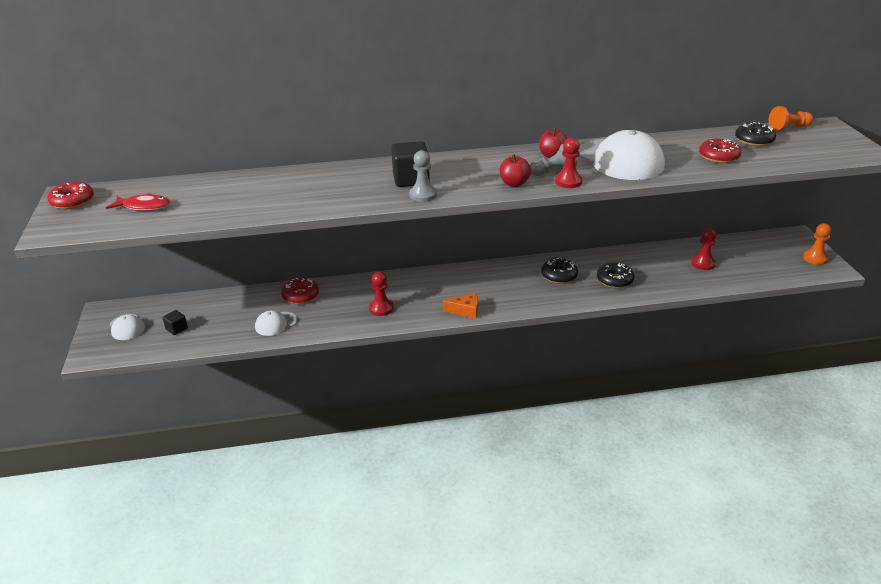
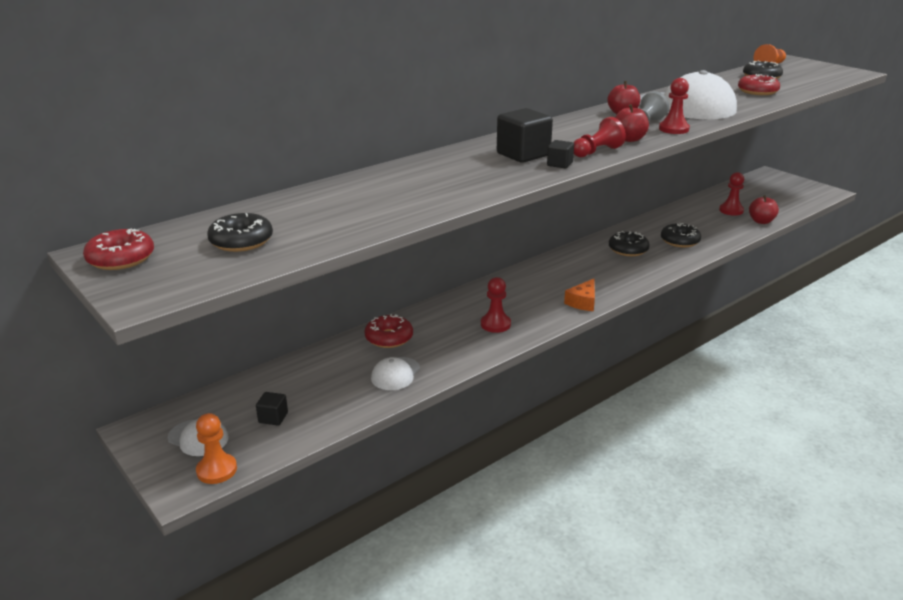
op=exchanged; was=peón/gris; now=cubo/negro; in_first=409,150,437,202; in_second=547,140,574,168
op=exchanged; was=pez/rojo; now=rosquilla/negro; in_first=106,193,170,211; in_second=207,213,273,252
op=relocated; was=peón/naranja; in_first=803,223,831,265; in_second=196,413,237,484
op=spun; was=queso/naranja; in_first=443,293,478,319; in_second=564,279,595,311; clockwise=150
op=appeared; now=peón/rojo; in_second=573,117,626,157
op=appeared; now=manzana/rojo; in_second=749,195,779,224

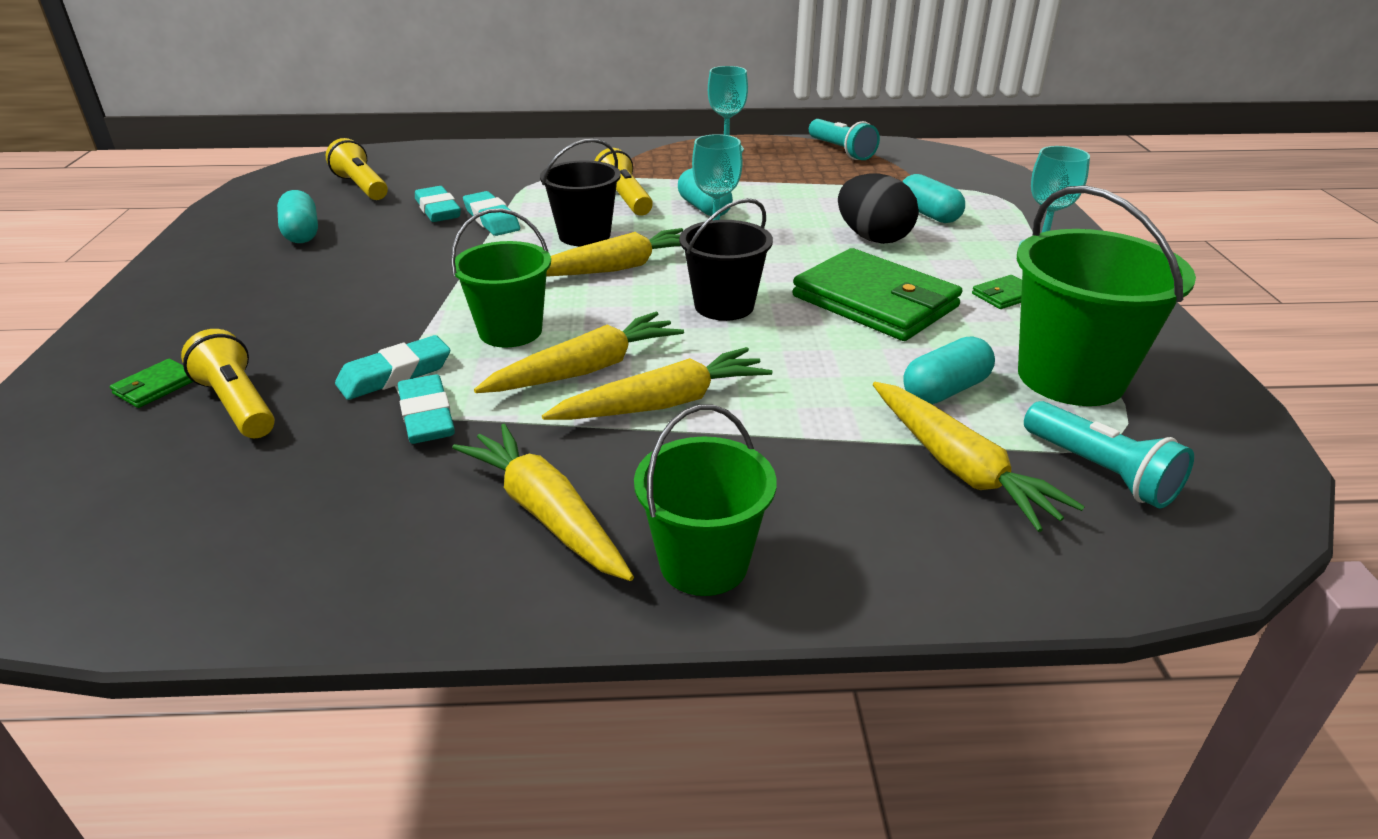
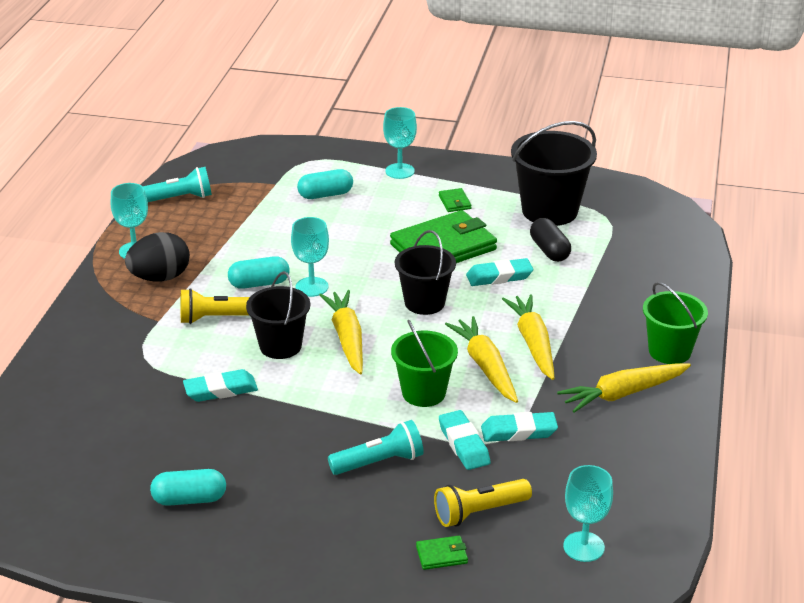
op=missing; was=lámpara de mano/amarillo; in_first=326,138,388,200
op=relocated; was=huevo/negro; in_first=838,173,919,244; in_second=125,232,190,281
op=colour; was=balde/verde; now=balde/negro; in_first=1017,185,1196,406; in_second=511,121,597,226
op=relocated; was=goma de borrar/turquesa; in_first=415,186,461,222; in_second=466,258,533,286
op=colour; was=cápsula/turquesa; now=cápsula/negro; in_first=903,337,995,404; in_second=530,218,571,262
op=spun; was=cartera/verde; in_first=110,359,193,408; in_second=416,536,468,570; clockwise=-60
op=missing; was=zanahoria/amarillo; in_first=873,382,1085,532
op=relocated; was=lámpara de mano/turquesa; in_first=1024,401,1194,508; in_second=328,420,424,475
op=appeared; now=copa/turquesa; in_second=563,465,613,562

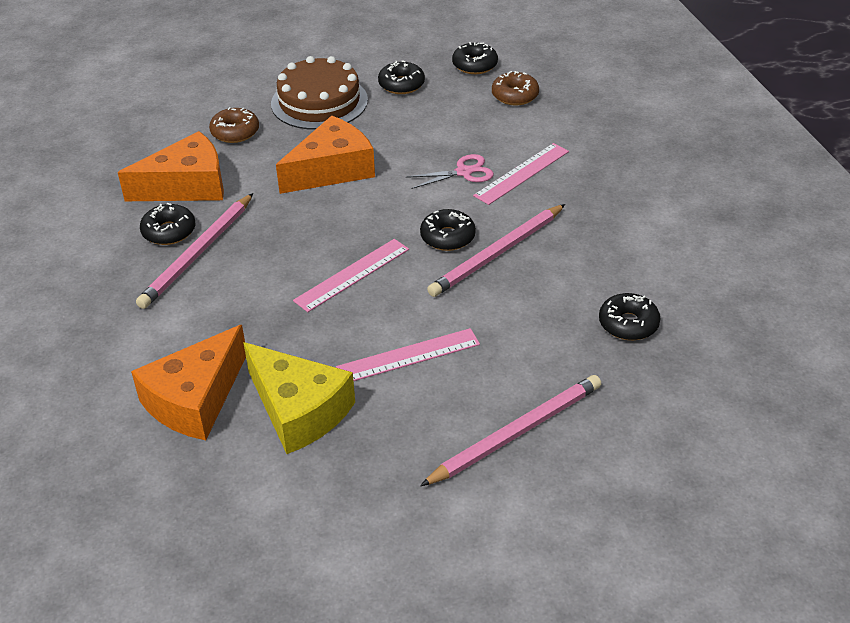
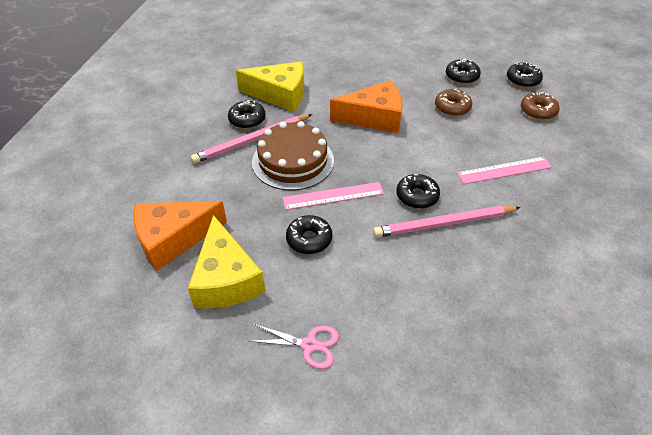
op=relocated; was=tarta/marrón; in_first=271,56,368,130; in_second=252,121,334,190
op=relocated; was=rosquilla/marrón; in_first=209,107,259,143; in_second=435,88,472,116
op=colour; was=queso/naranja; now=queso/amarillo; in_first=118,131,224,201; in_second=236,62,304,112
op=relocated; was=tijeras/rosa; in_first=406,154,494,189; in_second=249,324,339,369
op=relocated; was=rosquilla/negro; in_first=599,293,660,340; in_second=286,215,332,254
op=missing; was=regla/rosa; in_first=336,328,480,381
op=missing; was=lápiz/rosa; in_first=420,375,601,486

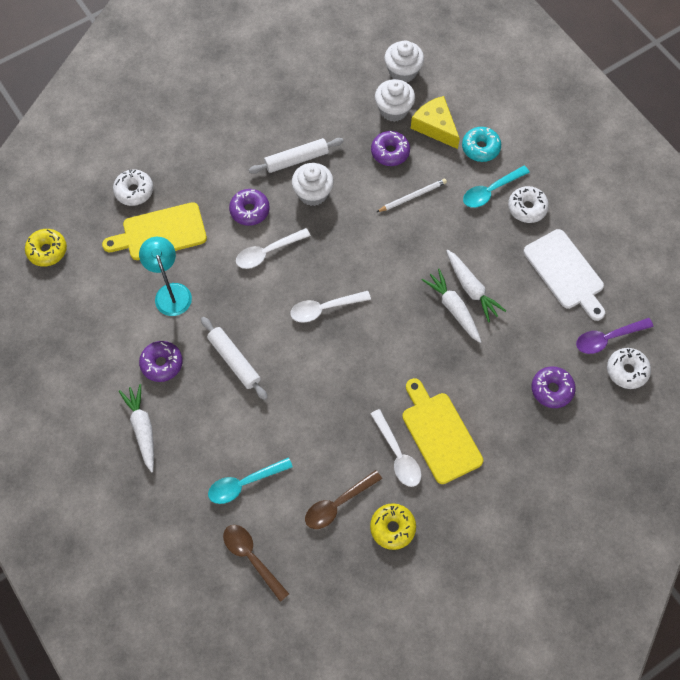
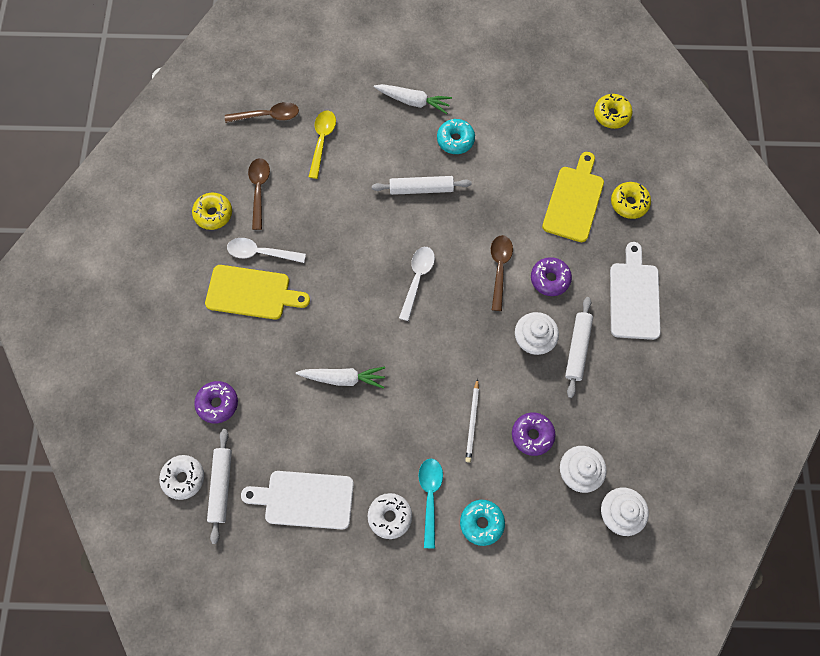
op=missing; was=queso/amarillo; in_first=411,96,460,149
op=colour; was=rosquilla/blanco; now=rosquilla/amarillo; in_first=113,169,153,206; in_second=611,182,651,219
op=colour; was=cuchara/blanco; now=cuchara/marrón; in_first=236,228,311,269; in_second=491,235,513,311
op=missing; was=lámpara/turquesa; in_first=139,237,192,316
op=missing; was=zanahoria/blanco; in_first=446,250,506,322
op=exchanged; was=cuchara/morado; now=rodillo/blanco; in_first=576,318,653,354; in_second=207,429,232,544
op=colour; was=rosquilla/morado; now=rosquilla/turquesa; in_first=139,341,183,382; in_second=437,119,475,154
op=colour; was=cuchara/turquesa; now=cuchara/amarillo; in_first=208,457,293,504; in_second=309,111,336,179
op=appeared; now=tabla de cortar/blanco; in_second=610,242,661,340

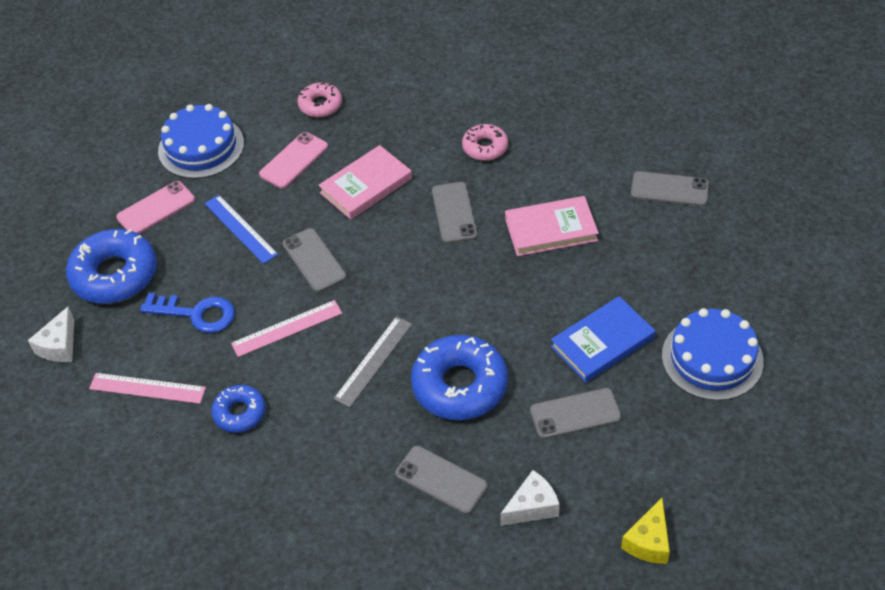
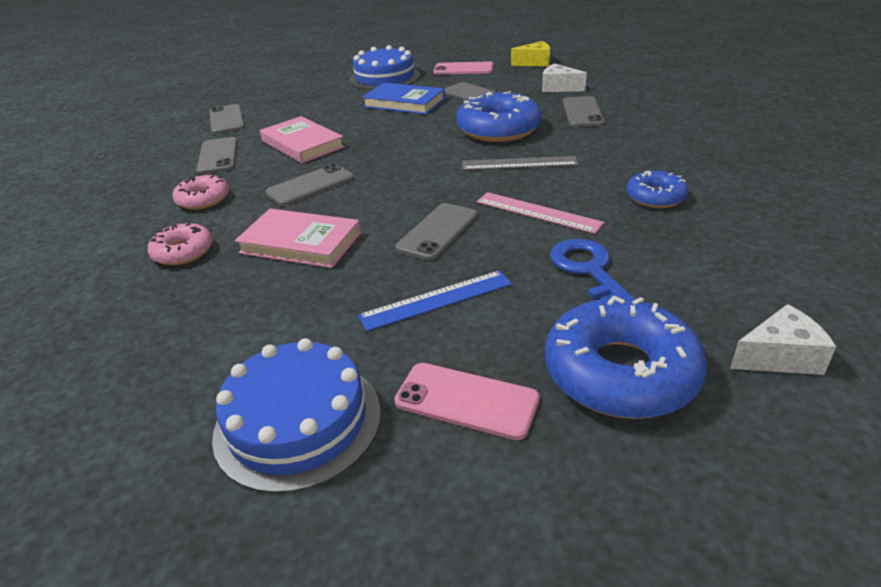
op=relocated; was=rosquilla/rosa; in_first=298,82,342,117; in_second=148,223,213,265
op=relocated; was=móvil/rosa; in_first=259,132,328,188; in_second=433,62,494,74
op=spun; was=regla/azul; in_first=204,195,278,264; in_second=358,270,512,331; clockwise=45
op=missing; was=regla/rosa; in_first=89,373,206,404
op=appeared; now=móvil/gris; in_second=196,137,237,174

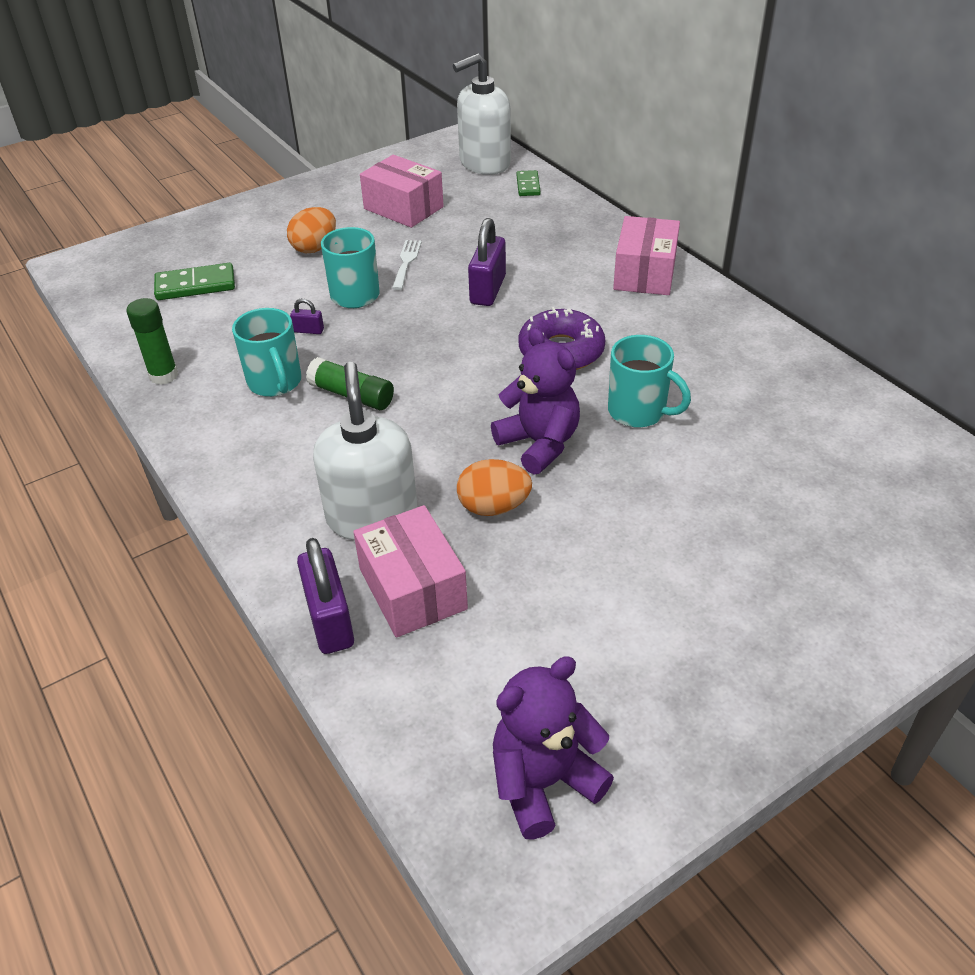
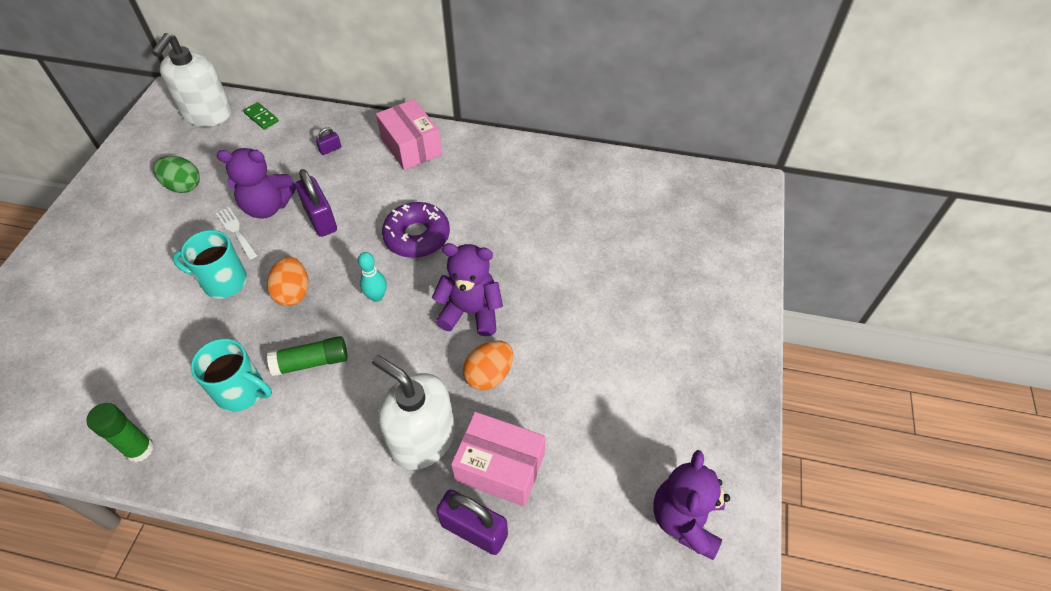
op=exchanged; was=caja/rosa; now=huevo/verde; in_first=360,155,444,228; in_second=153,156,200,193
op=relocated; was=huevo/naranja; in_first=287,207,336,253; in_second=267,257,308,306
op=missing; was=ficha de dominó/verde; in_first=154,263,235,300
op=relocated; was=candado/morado; in_first=290,298,324,334; in_second=316,127,341,155
op=missing; was=taza/turquesa; in_first=608,335,691,427
op=appeared; now=osito/morado; in_second=217,148,296,219
op=appeared; now=bolo/turquesa; in_second=358,252,387,302

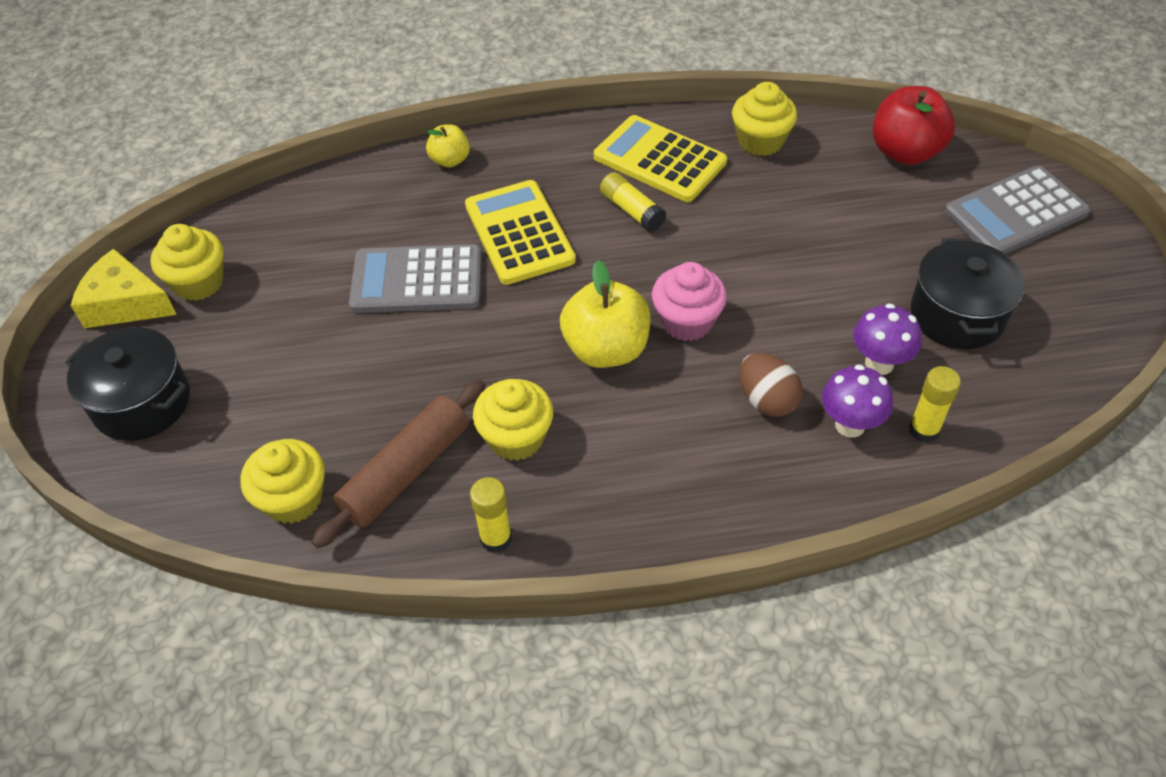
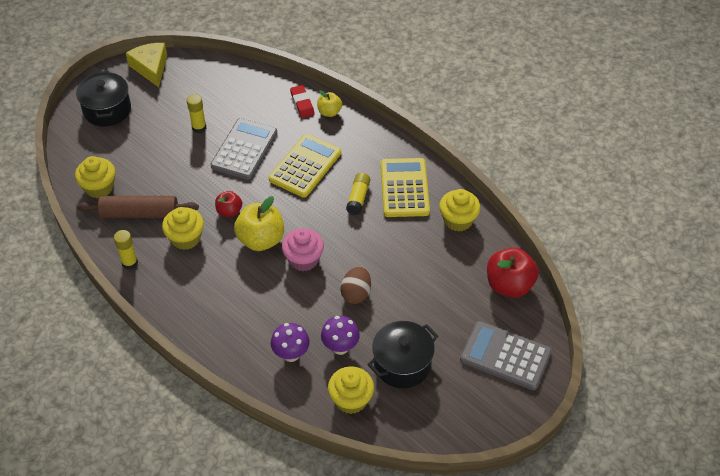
op=relocated; was=magdalena/amarillo; in_first=151,224,224,301; in_second=328,366,374,414
op=spun; was=calculadora/gris; in_first=349,244,482,313; in_second=211,118,277,180; clockwise=60
op=relocated; was=huevo/marrón; in_first=739,353,803,417; in_second=340,267,371,304
op=relocated; was=barra de pegamento/amarillo; in_first=909,366,961,443; in_second=187,94,206,133
op=appeared; now=goma de borrar/rojo; in_second=290,85,315,118
op=appeared; now=manzana/rojo; in_second=215,191,242,217

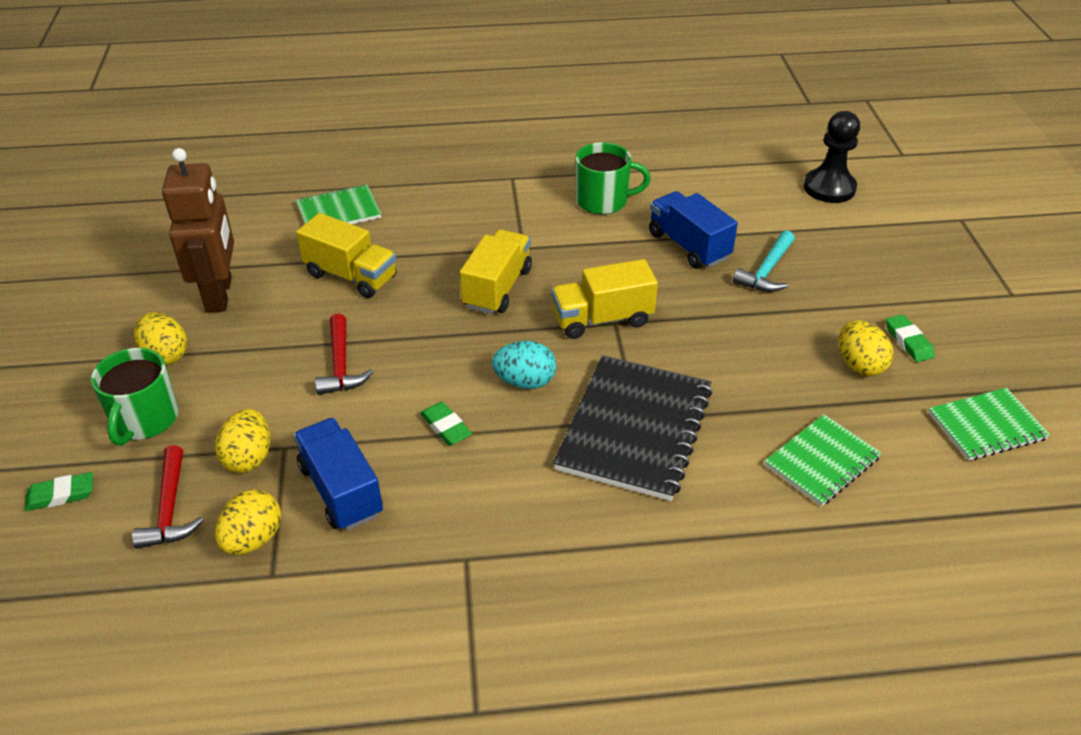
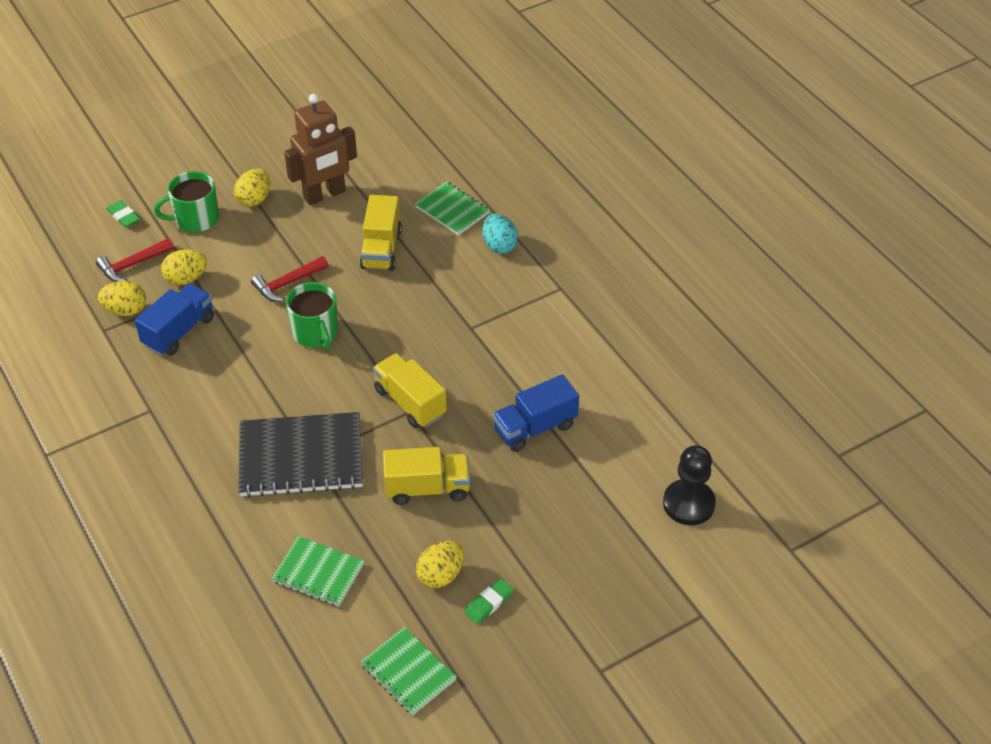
op=relocated; was=taza/verde; in_first=575,142,651,214; in_second=286,282,338,349
op=spun; was=camión/azul; in_first=649,191,738,269; in_second=493,374,579,452; clockwise=-150
op=relocated; was=camión/amarillo; in_first=460,229,532,314; in_second=383,447,470,505
op=missing; was=martillo/turquesa; in_first=733,230,795,292
op=relocated; was=huevo/turquesa; in_first=492,341,556,389; in_second=482,214,518,254
op=missing; was=goma de borrar/verde; in_first=420,402,472,446

